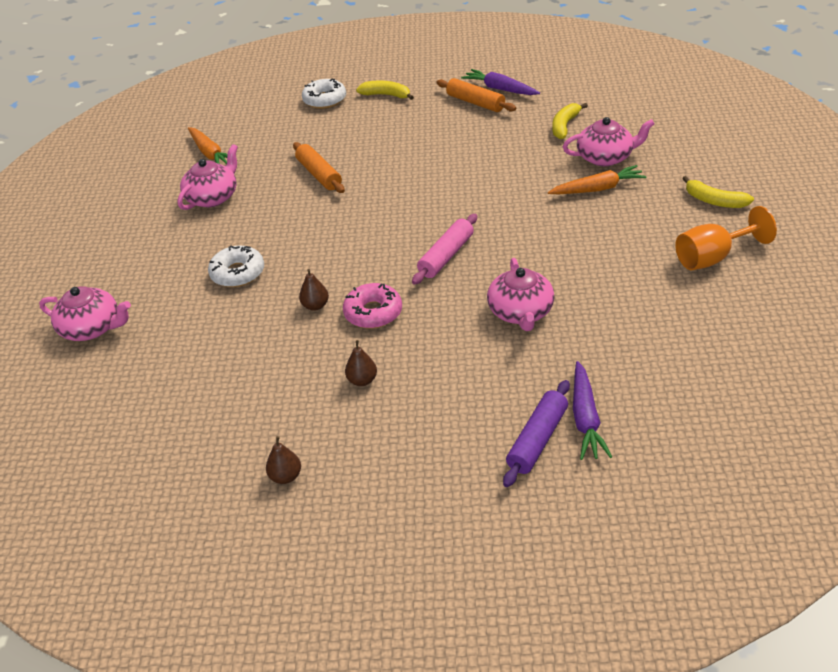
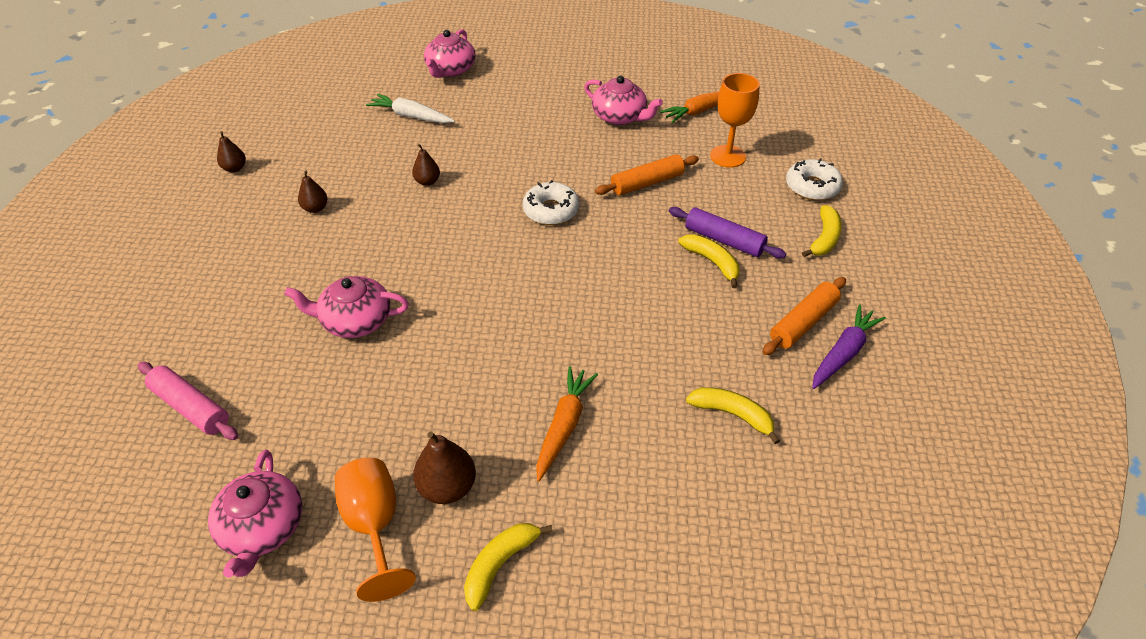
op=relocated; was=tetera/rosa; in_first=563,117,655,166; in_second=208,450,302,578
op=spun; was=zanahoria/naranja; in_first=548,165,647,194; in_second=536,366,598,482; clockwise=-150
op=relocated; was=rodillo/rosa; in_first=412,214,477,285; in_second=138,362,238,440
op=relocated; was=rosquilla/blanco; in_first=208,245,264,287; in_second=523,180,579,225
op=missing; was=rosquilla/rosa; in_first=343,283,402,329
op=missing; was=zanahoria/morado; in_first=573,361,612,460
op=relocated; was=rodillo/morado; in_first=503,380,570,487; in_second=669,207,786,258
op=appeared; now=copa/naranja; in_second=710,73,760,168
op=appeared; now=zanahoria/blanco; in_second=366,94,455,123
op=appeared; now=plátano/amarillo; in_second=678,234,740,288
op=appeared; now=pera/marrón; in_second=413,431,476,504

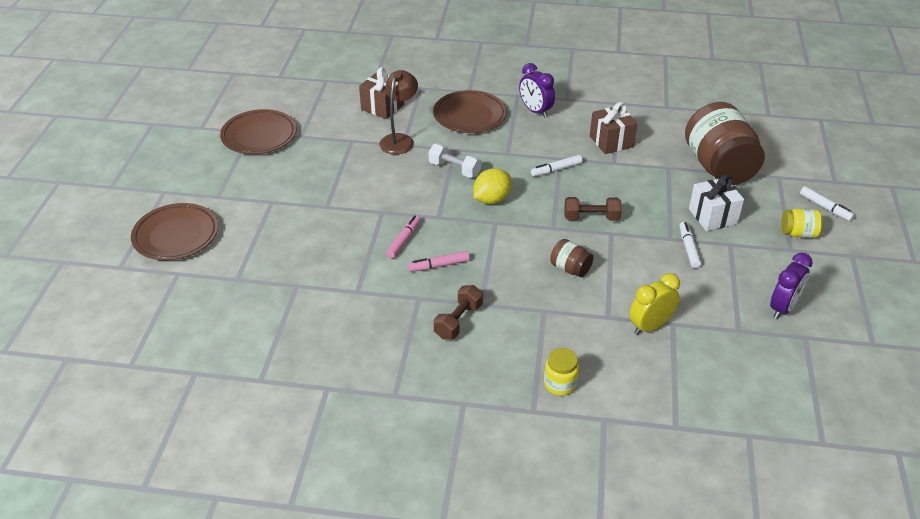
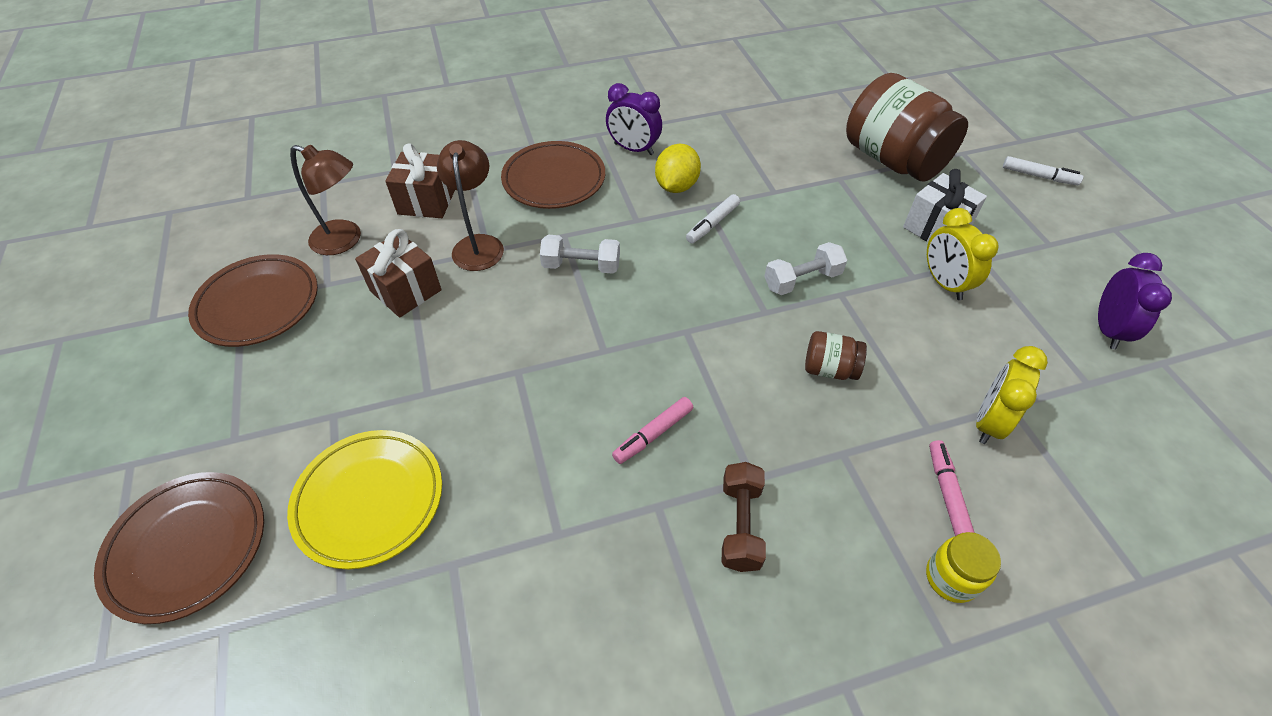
op=relocated; was=regalo/marrón; in_first=590,102,637,154; in_second=355,229,441,318
op=relocated; was=limón/amarillo; in_first=473,168,512,204; in_second=655,144,701,193
op=colour; was=mancuerna/marrón; now=mancuerna/blanco; in_first=564,197,622,221; in_second=764,242,847,295
op=missing; was=tarro/amarillo; in_first=781,209,823,238
op=relocated; was=rotulador/rosa; in_first=386,215,421,258; in_second=929,440,975,536
op=exchanged; was=rotulador/blanco; now=despertador/amarillo; in_first=679,222,702,268; in_second=927,208,999,300
op=appeared; now=lámpara/marrón; in_second=290,145,361,255
op=appeared; now=plato/amarillo; in_second=287,430,442,569

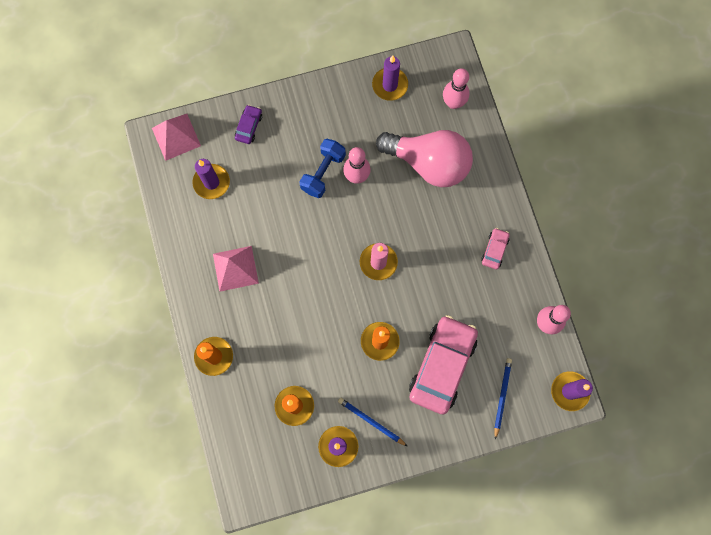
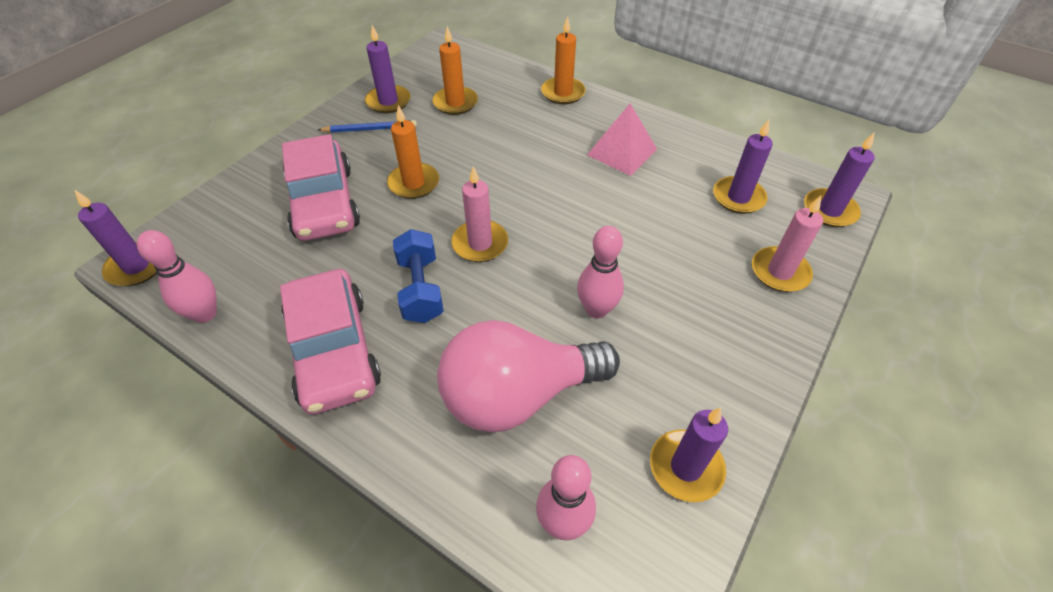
op=exchanged; was=coche/morado; now=vela/rosa; in_first=235,105,262,144; in_second=752,196,823,292
op=exchanged; was=pirámide/rosa; now=vela/morado; in_first=152,114,201,161; in_second=804,132,875,227
op=relocated; was=mancuerna/azul; in_first=299,139,346,198; in_second=393,229,444,323
op=size; was=coche/rosa; in_first=481,228,510,270; in_second=280,269,381,415; ratio=2.23
op=missing; was=lápiz/azul; in_first=494,358,512,440

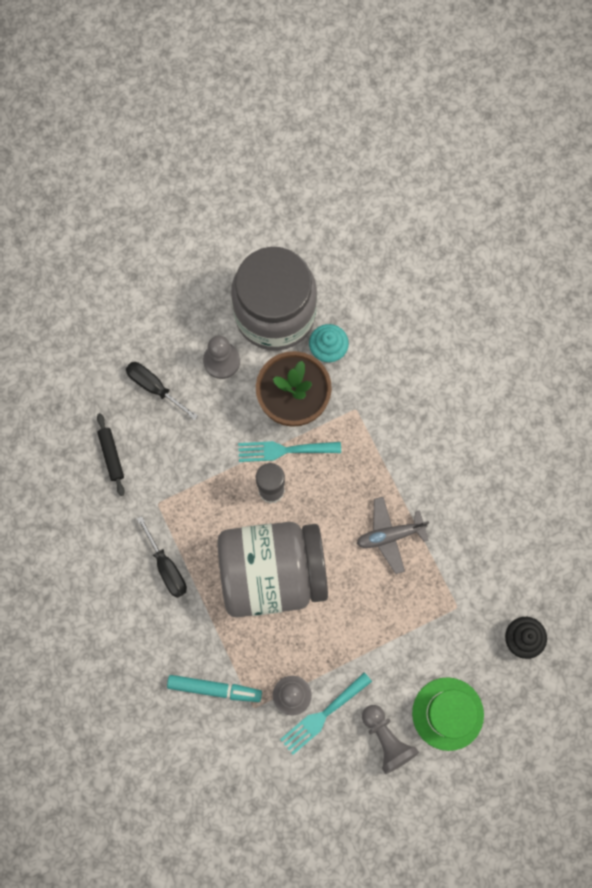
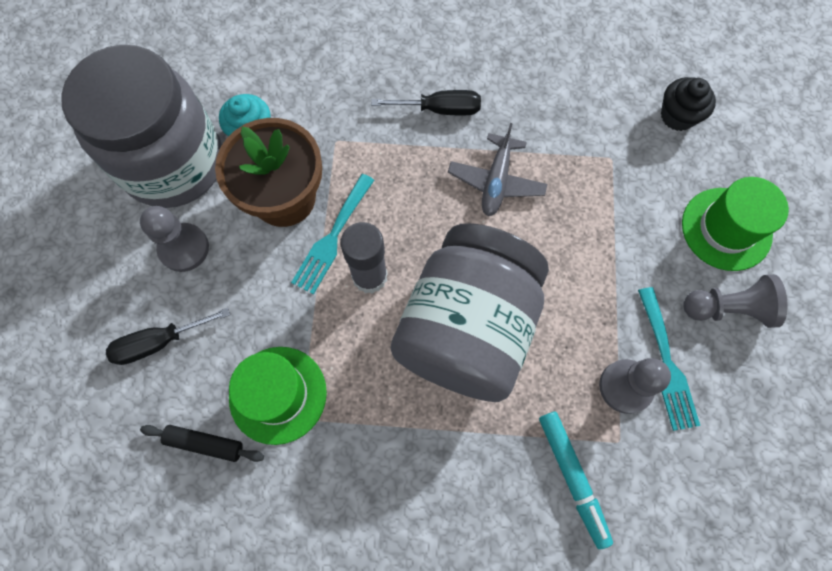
op=relocated; was=destornillador/negro; in_first=137,516,187,598; in_second=371,90,481,116
op=spun; was=rotulador/turquesa; in_first=167,675,262,702; in_second=539,411,613,549; clockwise=120
op=appeared; now=sombrero/verde; in_second=229,347,327,445

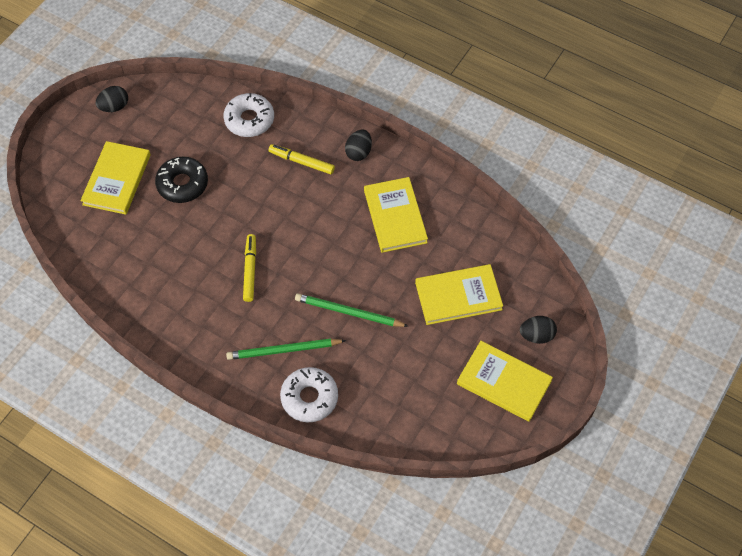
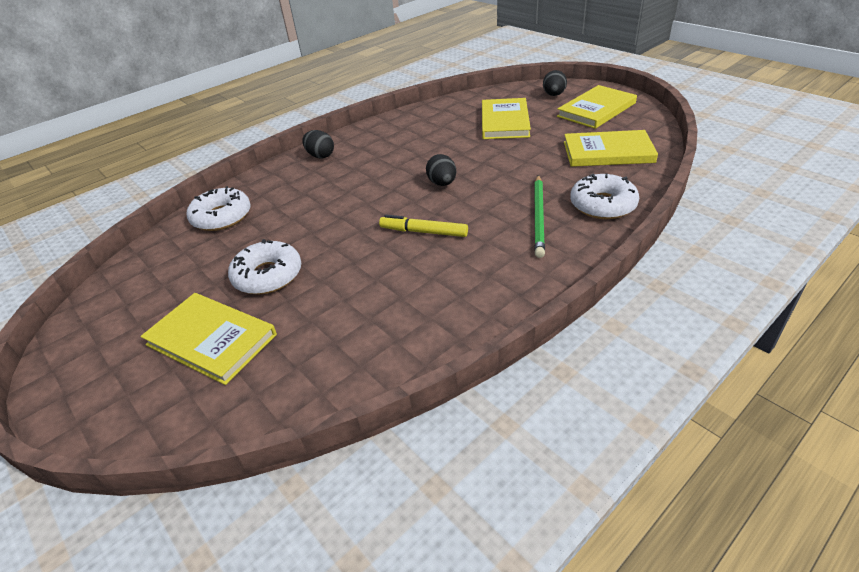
op=relocated; was=huevo/negro; in_first=95,86,128,112; in_second=426,154,456,186
op=missing; was=rotulador/amarillo; in_first=269,144,335,174
op=colour; was=rosquilla/negro; now=rosquilla/blanco; in_first=155,157,208,203; in_second=228,239,301,294
op=relocated; was=libro/amarillo; in_first=364,177,428,253; in_second=564,130,658,167
op=missing; was=lápiz/verde; in_first=295,293,409,327

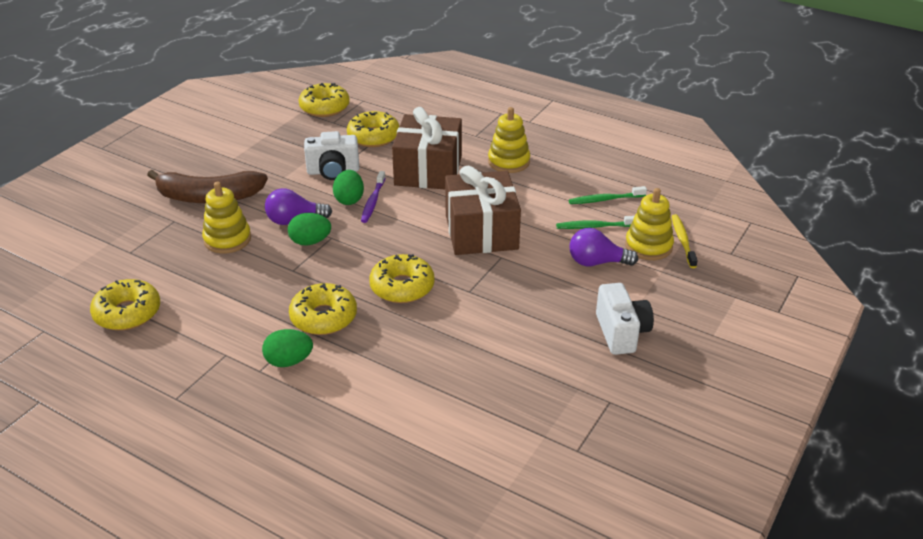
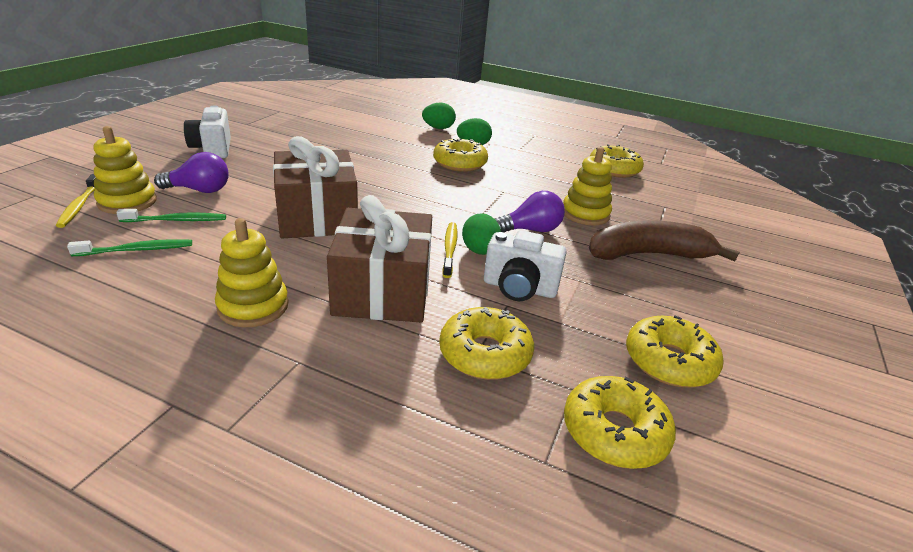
op=spun; was=cámara/blanco; in_first=304,131,359,180; in_second=484,230,567,301; clockwise=-150
op=colour; was=cepillo de dientes/morado; now=cepillo de dientes/amarillo; in_first=361,171,386,223; in_second=442,222,457,278
op=relocated; was=huevo/verde; in_first=288,213,331,246; in_second=422,103,456,129
op=relocated; was=rosquilla/amarillo; in_first=369,254,435,303; in_second=626,315,724,388

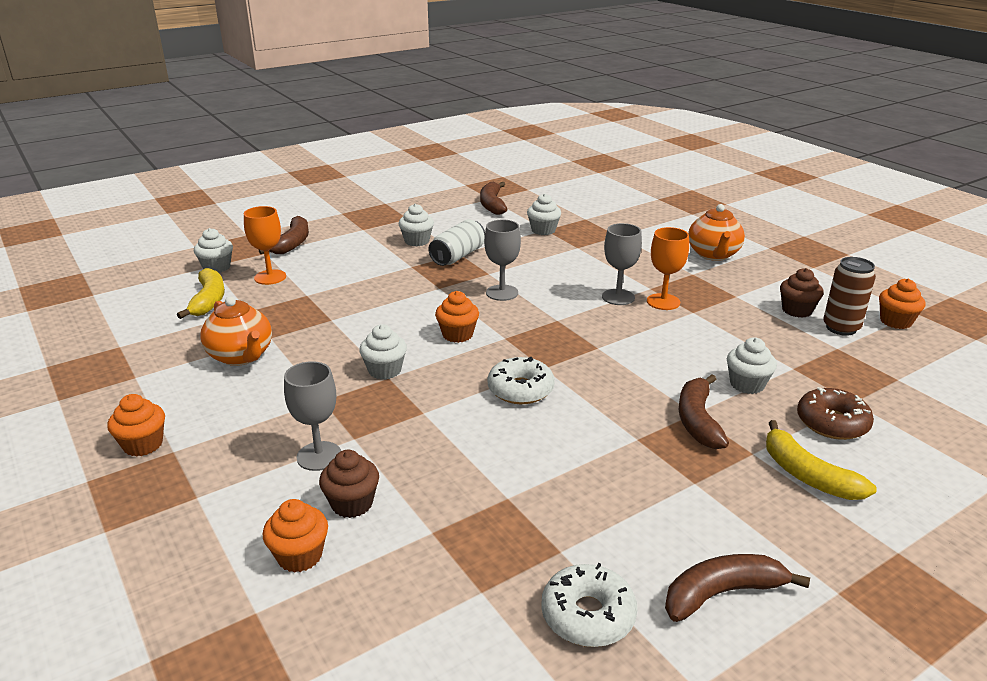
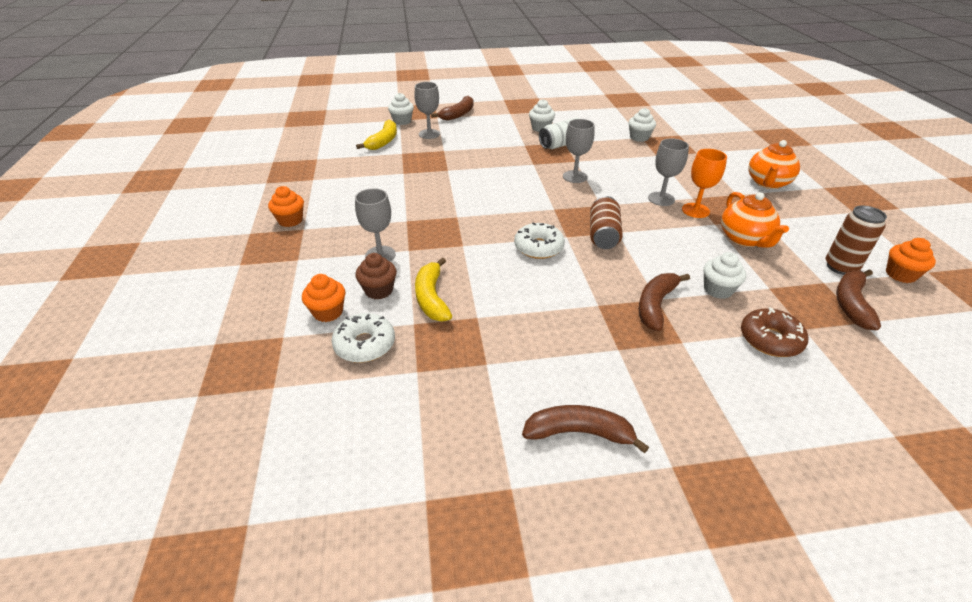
op=relocated; was=plátano/marrón; in_first=480,182,507,215; in_second=836,269,881,330
op=colour; was=copa/naranja; now=copa/gris; in_first=244,206,286,285; in_second=414,82,440,139
op=missing; was=magdalena/marrón; in_first=780,268,824,318
op=missing; was=magdalena/naranja; in_first=435,291,479,343
op=relocated; was=tetera/naranja; in_first=200,296,272,366; in_second=721,192,789,248
op=missing; was=magdalena/blanco; in_first=359,324,407,380
op=relocated; was=plátano/amarillo; in_first=766,420,877,500; in_second=415,258,452,321
op=relocated; was=rosquilla/blanco; in_first=541,563,637,647; in_second=332,313,395,363
op=appeared; now=lata/marrón; in_second=590,196,623,249

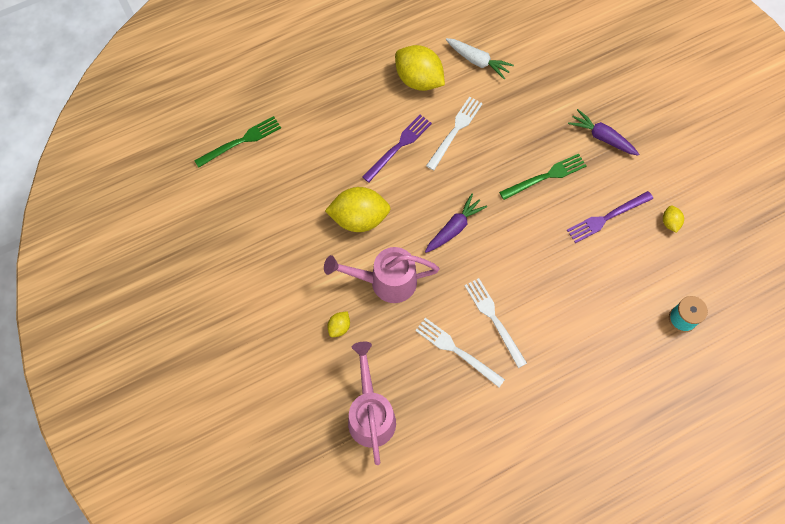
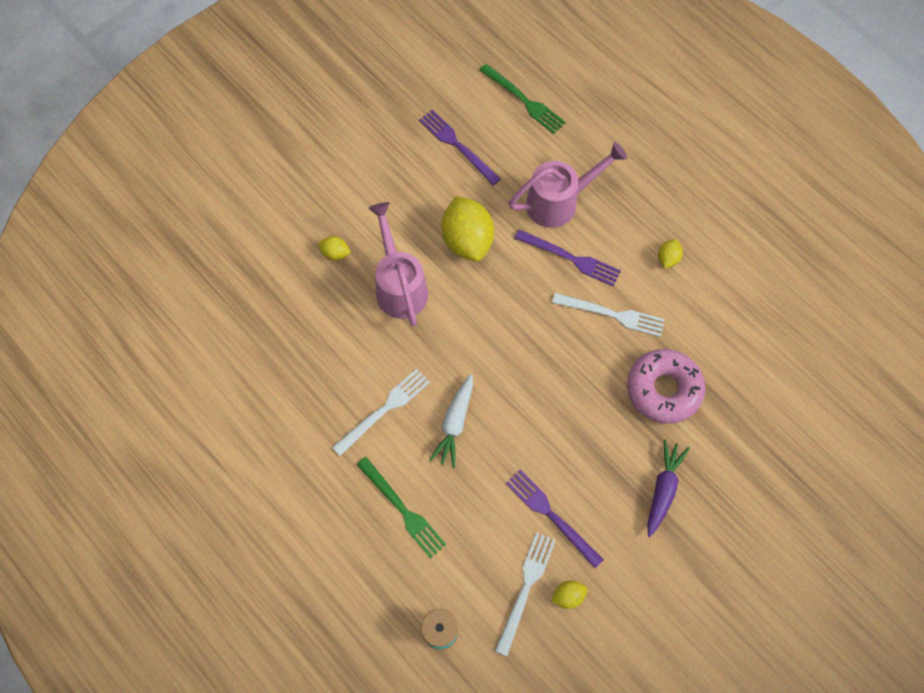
op=relocated; was=zanahoria/blanco; in_first=446,38,514,80; in_second=429,374,473,468
op=size; was=limón/amarillo; in_first=395,45,445,91; in_second=658,239,683,268; ratio=0.46
op=relocated; was=tenedor/verde; in_first=499,154,586,200; in_second=357,457,446,558
op=missing; was=zanahoria/morado; in_first=425,194,487,253
op=relocated; was=tenedor/blanco; in_first=415,318,505,387; in_second=495,532,556,656
op=relocated; was=regadera/rosa; in_first=348,342,396,465; in_second=508,142,627,228
op=appeared; now=tenedor/morado; in_second=419,110,501,185
op=appeared; now=rosquilla/rosa; in_second=627,349,705,424

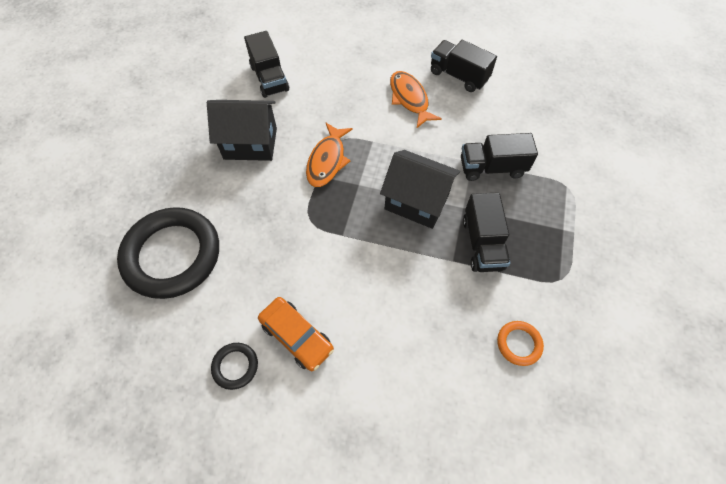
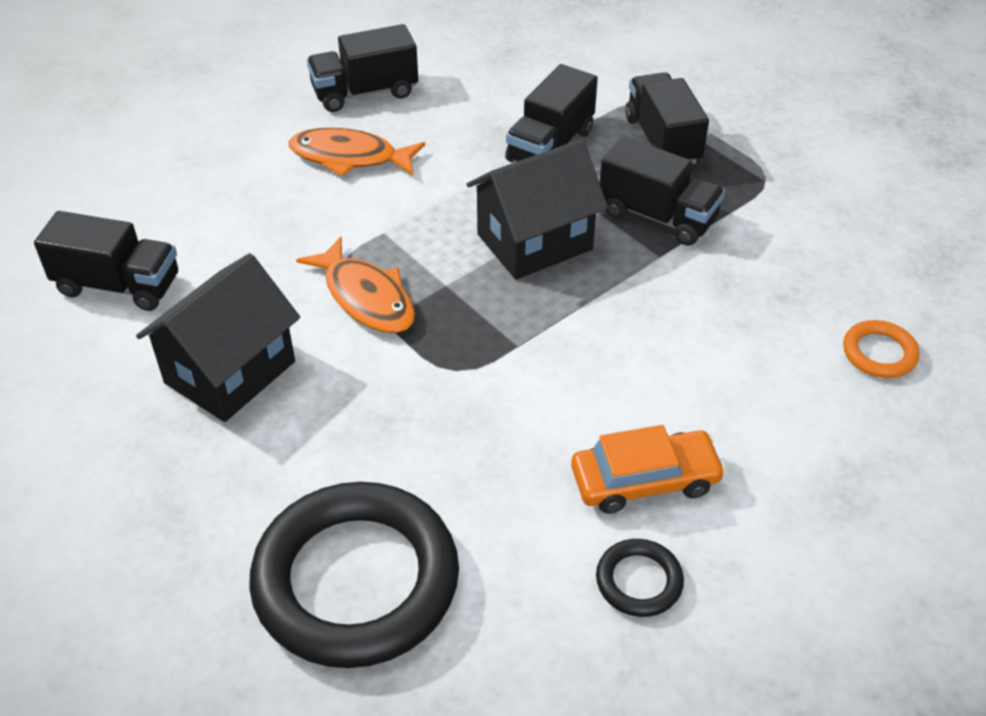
op=relocated; was=anillo/naranja; in_first=497,321,544,366; in_second=843,320,919,378
op=appeared; now=camión/negro; in_second=625,72,709,164

